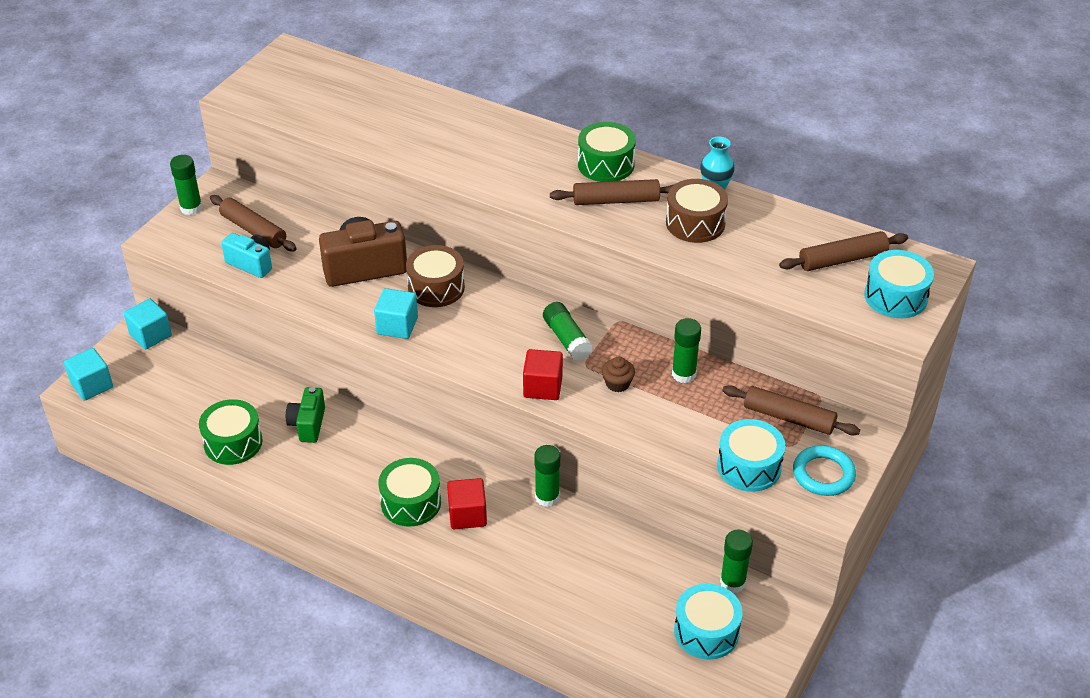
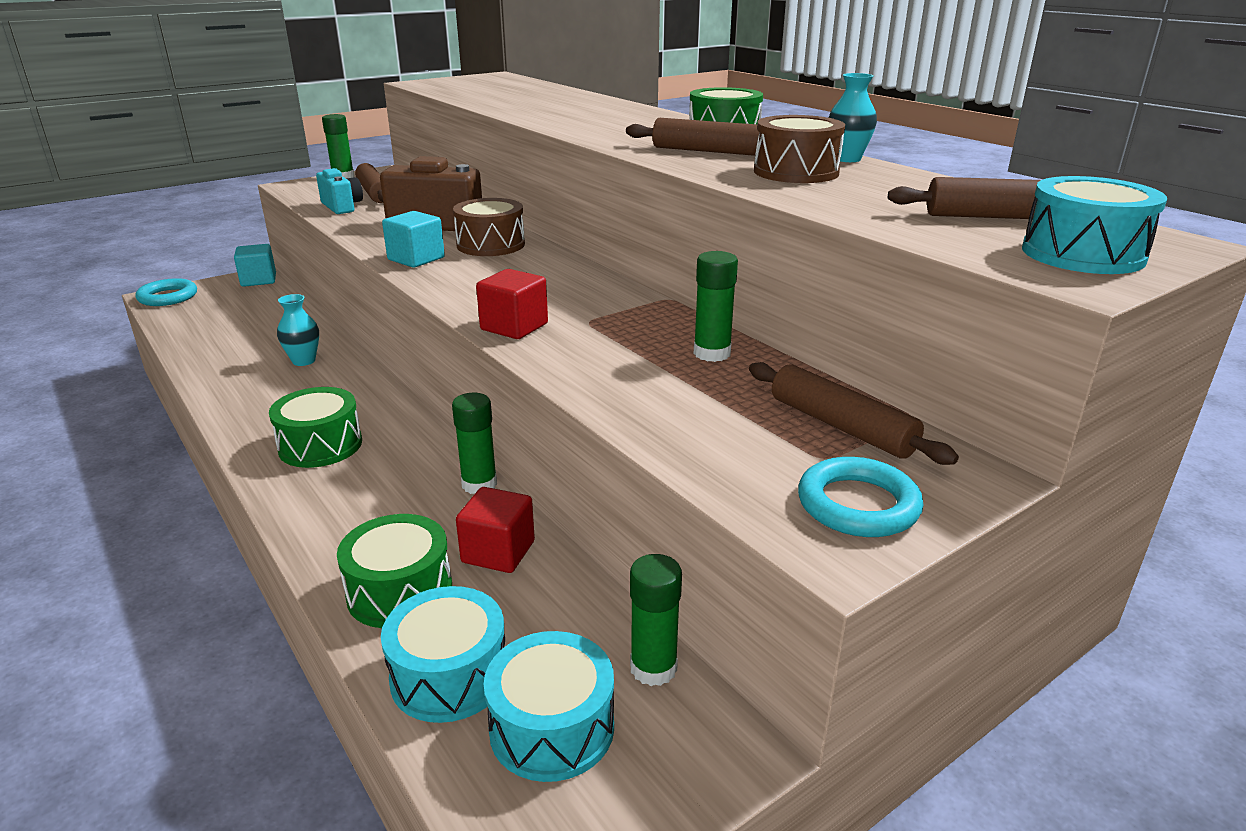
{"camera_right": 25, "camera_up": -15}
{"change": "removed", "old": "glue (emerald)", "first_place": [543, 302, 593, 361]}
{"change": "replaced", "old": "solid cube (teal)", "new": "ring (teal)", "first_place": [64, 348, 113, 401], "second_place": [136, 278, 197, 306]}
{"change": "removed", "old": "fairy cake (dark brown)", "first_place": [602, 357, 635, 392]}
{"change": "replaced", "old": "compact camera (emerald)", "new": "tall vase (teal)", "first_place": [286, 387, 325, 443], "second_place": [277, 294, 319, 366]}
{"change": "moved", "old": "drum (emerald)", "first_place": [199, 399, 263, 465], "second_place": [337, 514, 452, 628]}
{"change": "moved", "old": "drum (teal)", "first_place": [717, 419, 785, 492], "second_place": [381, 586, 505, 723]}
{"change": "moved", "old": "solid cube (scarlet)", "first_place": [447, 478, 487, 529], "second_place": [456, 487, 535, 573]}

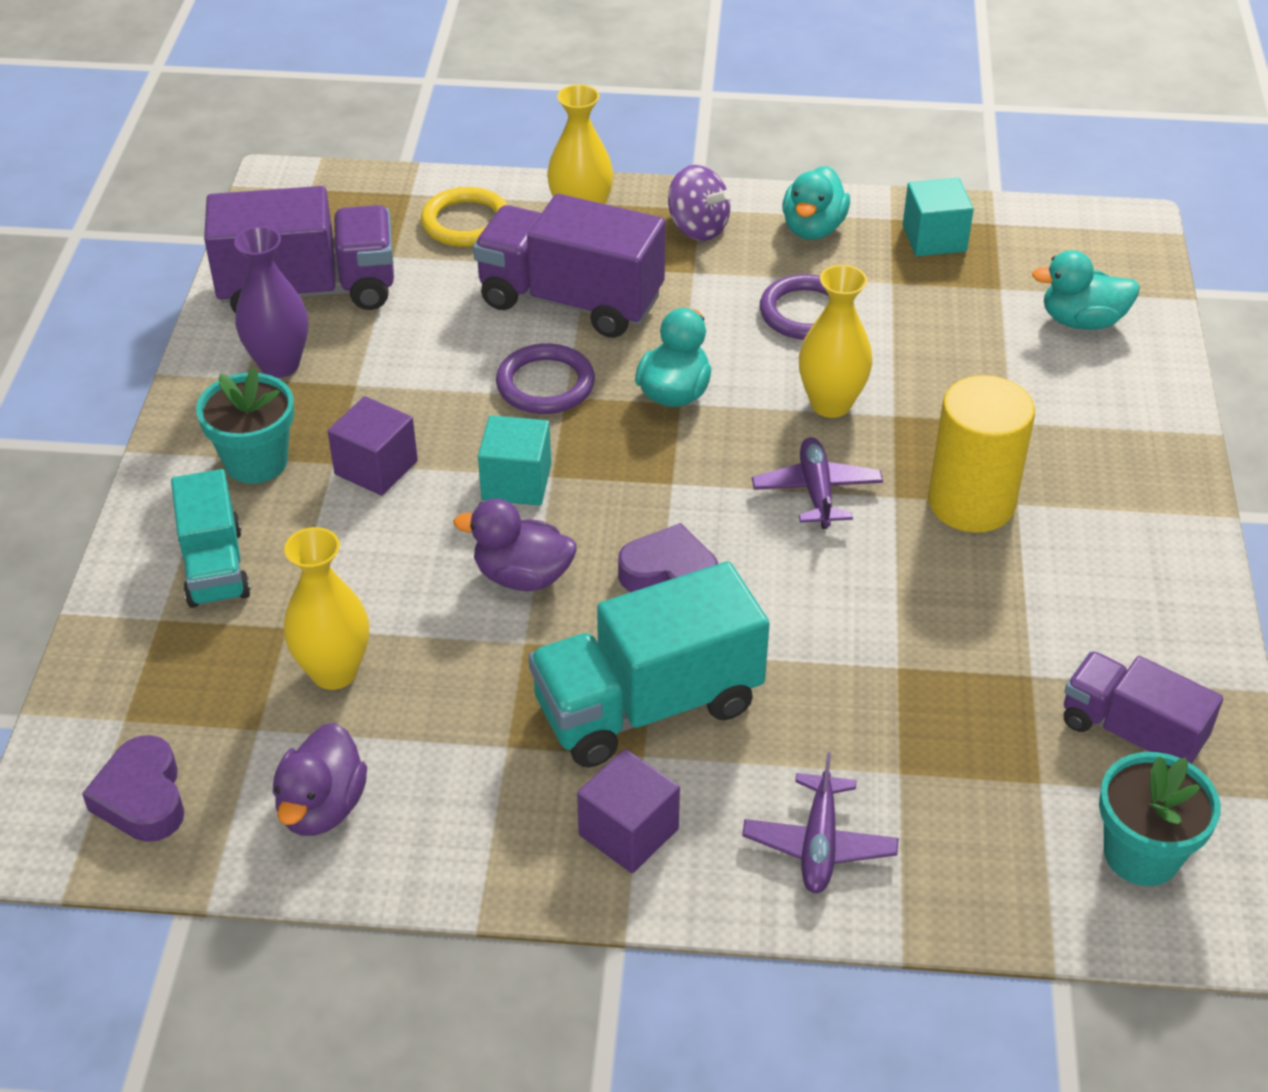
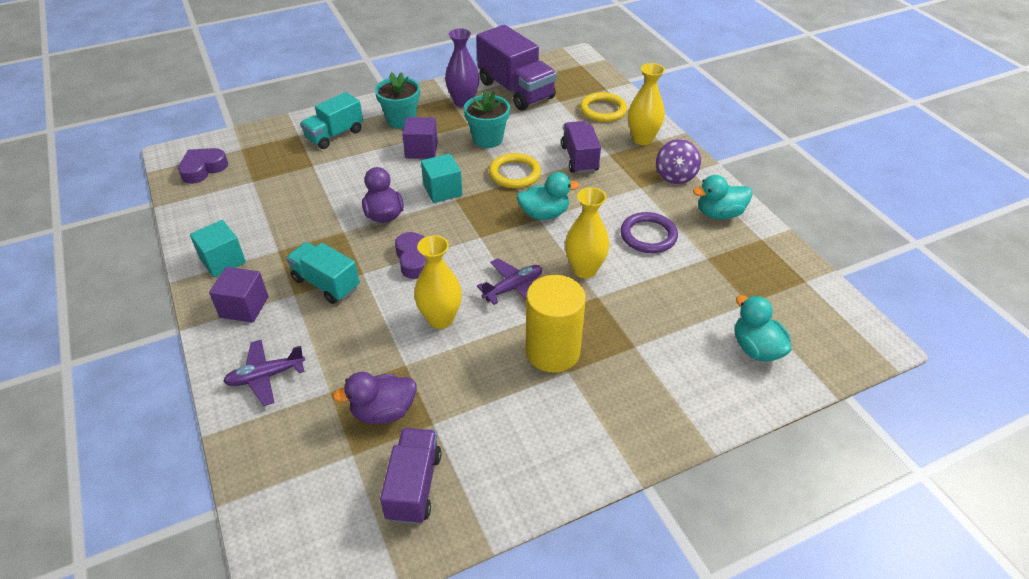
{"camera_right": 60, "camera_up": 0}
{"change": "moved", "old": "solid cube (teal)", "first_place": [903, 178, 974, 256], "second_place": [190, 220, 246, 277]}
{"change": "resized", "old": "lorry (purple)", "first_place": [473, 194, 665, 338], "second_place": [561, 121, 601, 174], "factor": 0.62}
{"change": "recoloured", "old": "ring (purple)", "new": "ring (bright yellow)", "first_place": [496, 343, 595, 414], "second_place": [489, 153, 541, 188]}
{"change": "moved", "old": "tall vase (bright yellow)", "first_place": [283, 527, 369, 690], "second_place": [414, 235, 462, 329]}
{"change": "resized", "old": "lorry (teal)", "first_place": [528, 562, 770, 768], "second_place": [286, 242, 360, 304], "factor": 0.62}
{"change": "moved", "old": "duck (purple)", "first_place": [273, 723, 367, 836], "second_place": [333, 372, 417, 424]}
{"change": "moved", "old": "plant pot (teal)", "first_place": [1099, 752, 1221, 886], "second_place": [464, 90, 510, 148]}

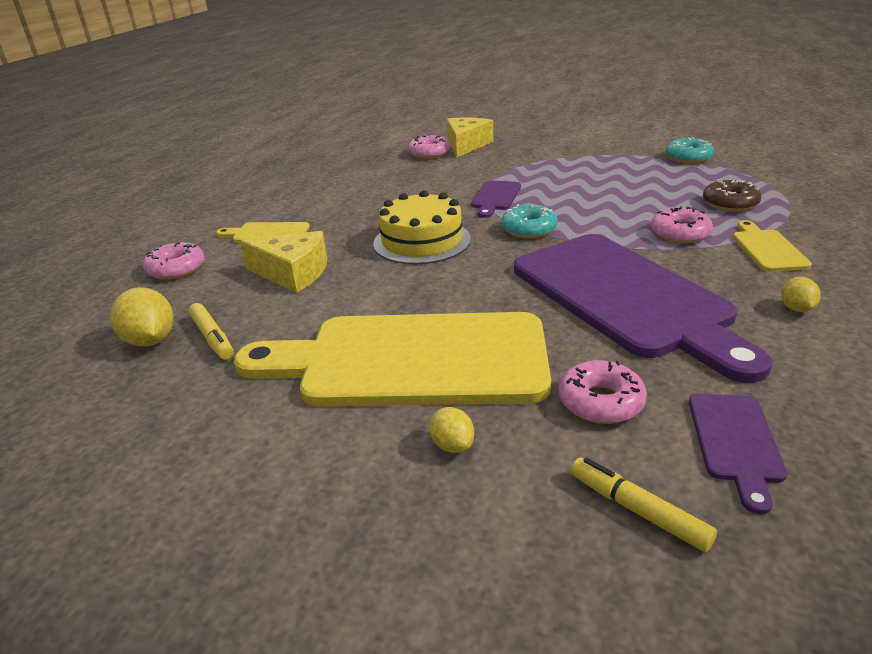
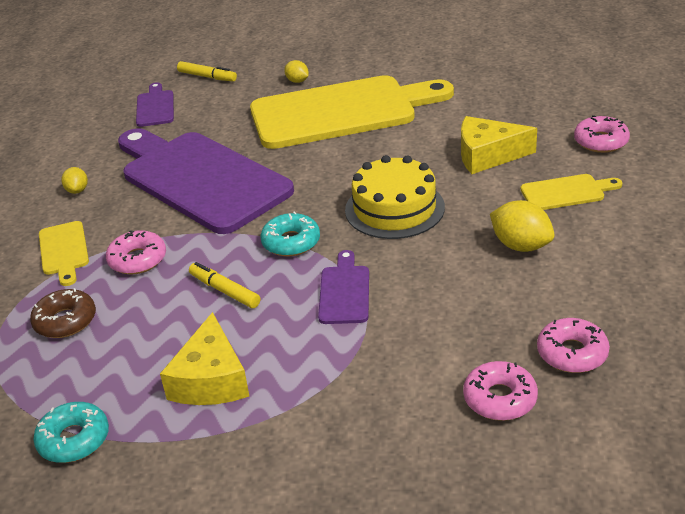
{"camera_right": 165, "camera_up": 5}
{"change": "moved", "old": "piece of cheese (bright yellow)", "first_place": [446, 117, 493, 157], "second_place": [160, 312, 249, 405]}
{"change": "moved", "old": "toy lemon (bright yellow)", "first_place": [110, 287, 173, 346], "second_place": [490, 200, 555, 252]}
{"change": "moved", "old": "felt pen (bright yellow)", "first_place": [188, 303, 234, 360], "second_place": [189, 262, 260, 308]}
{"change": "moved", "old": "donut (rose-pink)", "first_place": [559, 360, 647, 424], "second_place": [537, 318, 610, 373]}

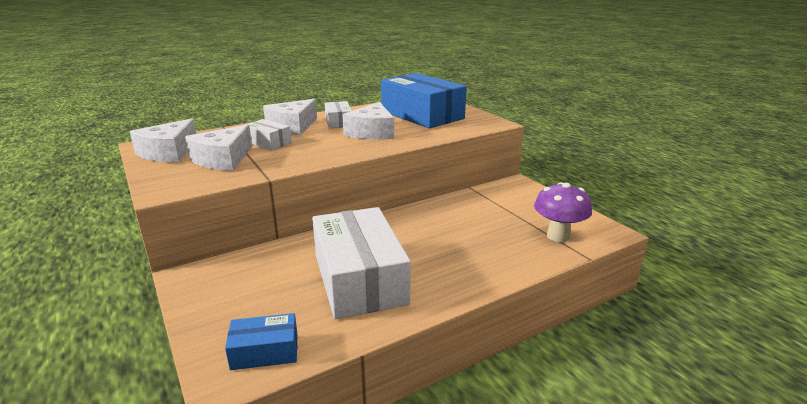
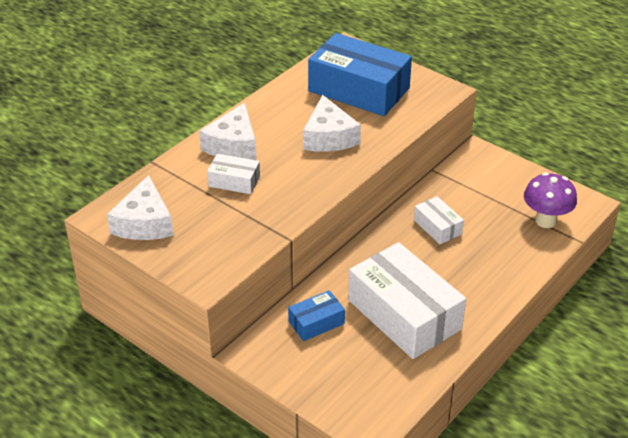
{"camera_right": -20, "camera_up": 15}
{"change": "moved", "old": "box (pure white)", "first_place": [325, 101, 352, 128], "second_place": [414, 196, 464, 244]}
{"change": "removed", "old": "piece of cheese (pure white)", "first_place": [185, 124, 252, 171]}
{"change": "moved", "old": "box (royal blue)", "first_place": [225, 313, 297, 370], "second_place": [288, 290, 345, 341]}

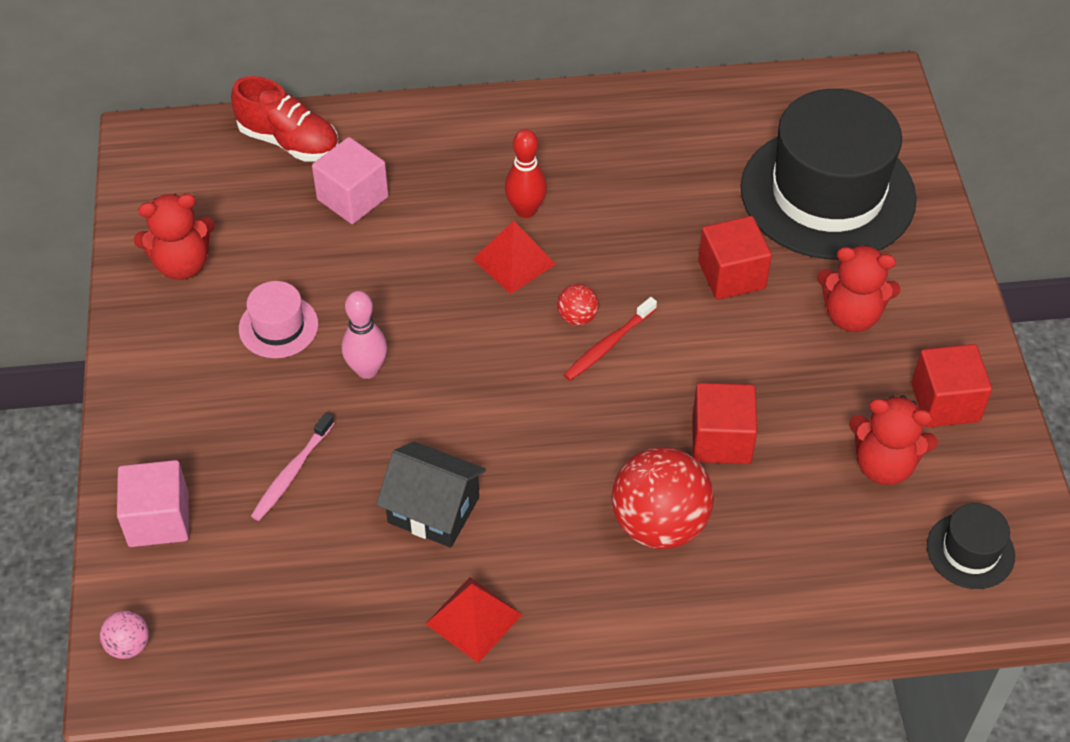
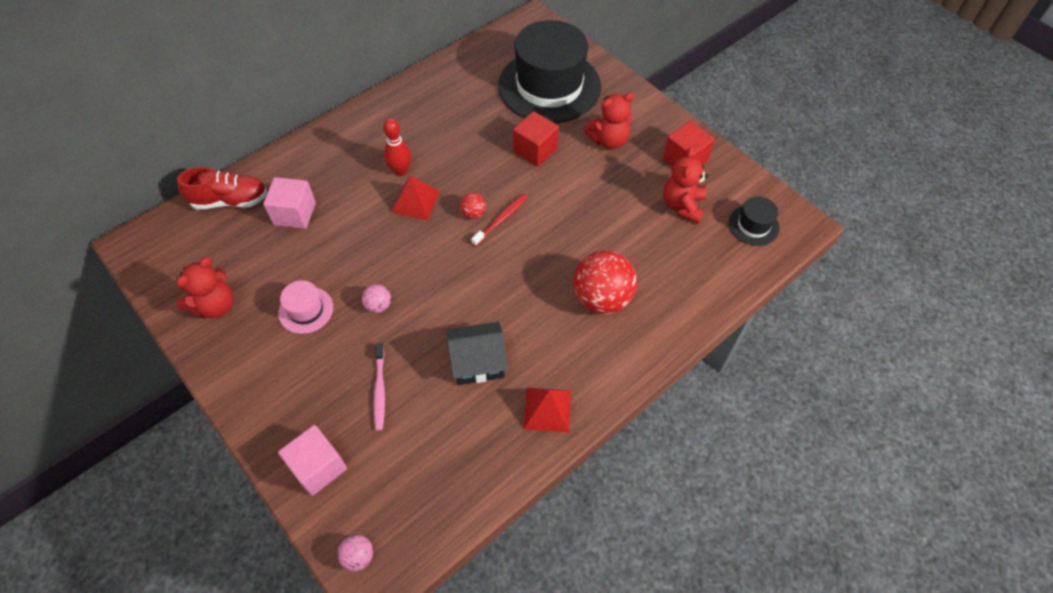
{"camera_right": -35, "camera_up": 5}
{"change": "replaced", "old": "tenpin (rose-pink)", "new": "ball (rose-pink)", "first_place": [342, 291, 387, 379], "second_place": [362, 284, 391, 313]}
{"change": "turned", "old": "dental brush (scarlet)", "first_place": [564, 297, 657, 381], "second_place": [471, 194, 528, 246], "degrees": -150}
{"change": "removed", "old": "solid cube (scarlet)", "first_place": [692, 383, 757, 464]}
{"change": "turned", "old": "teddy bear (scarlet)", "first_place": [849, 395, 938, 485], "second_place": [663, 147, 709, 224], "degrees": 120}

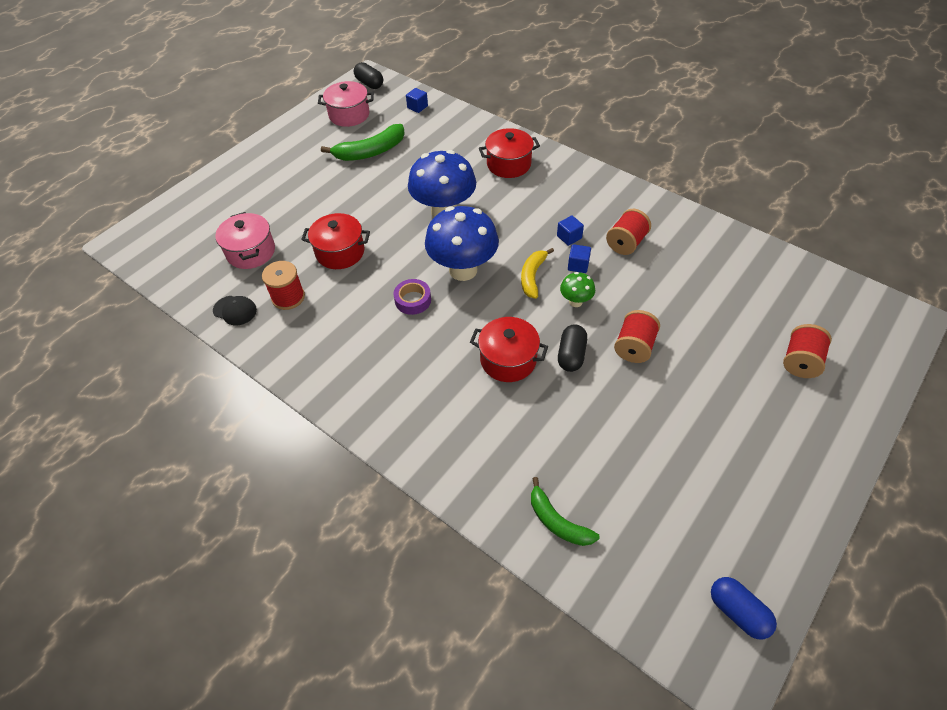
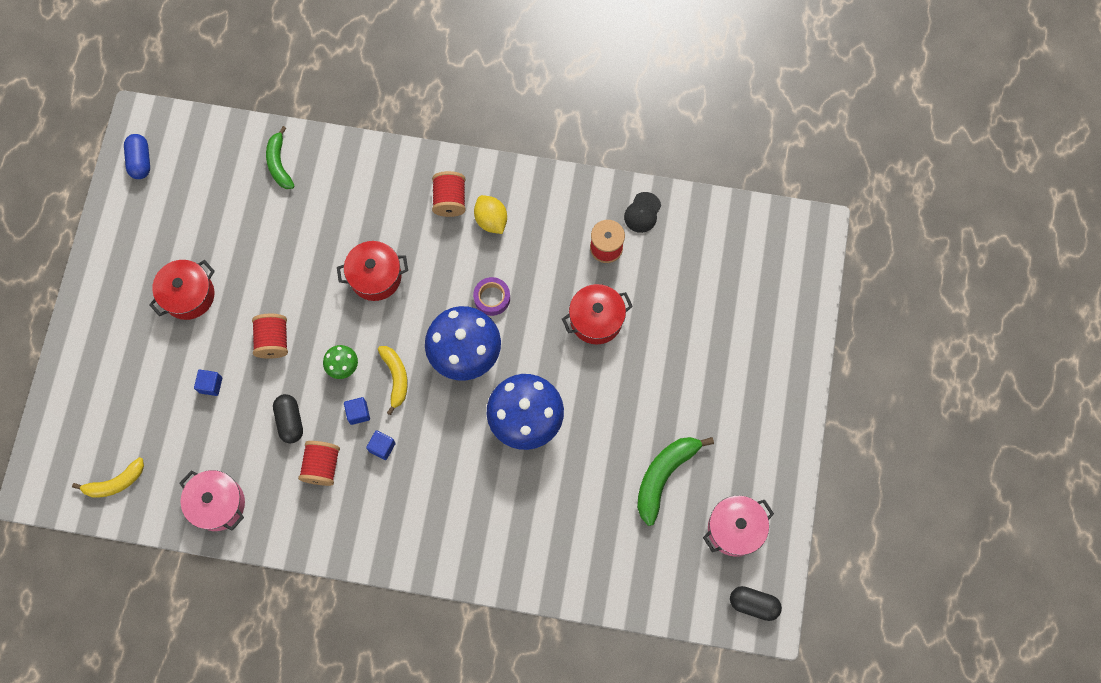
{"camera_right": 150, "camera_up": 20}
{"change": "moved", "old": "solid cube (royal blue)", "first_place": [406, 88, 428, 113], "second_place": [194, 370, 222, 396]}
{"change": "moved", "old": "stockpot (scarlet)", "first_place": [479, 128, 540, 178], "second_place": [149, 260, 215, 320]}
{"change": "moved", "old": "stockpot (rose-pink)", "first_place": [215, 212, 275, 269], "second_place": [180, 470, 245, 531]}
{"change": "turned", "old": "baseball cap (black)", "first_place": [213, 296, 257, 325], "second_place": [624, 192, 661, 233], "degrees": -60}
{"change": "moved", "old": "capsule (black)", "first_place": [558, 324, 587, 372], "second_place": [273, 394, 303, 443]}
{"change": "moved", "old": "reel of thread (scarlet)", "first_place": [783, 324, 832, 378], "second_place": [432, 171, 466, 217]}
{"change": "turned", "old": "banana (emerald)", "first_place": [531, 477, 600, 546], "second_place": [266, 126, 295, 189], "degrees": -120}
{"change": "turned", "old": "capsule (royal blue)", "first_place": [711, 577, 777, 639], "second_place": [124, 134, 150, 179], "degrees": 60}
{"change": "added", "new": "toy lemon (bright yellow)", "second_place": [474, 195, 507, 234]}
{"change": "added", "new": "banana (bright yellow)", "second_place": [72, 457, 144, 498]}

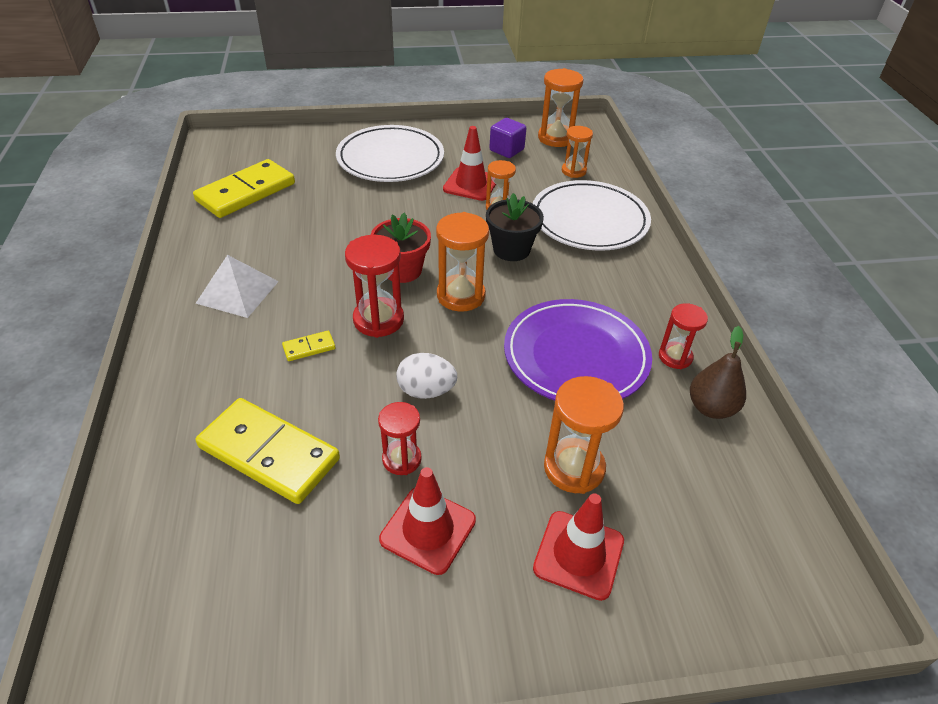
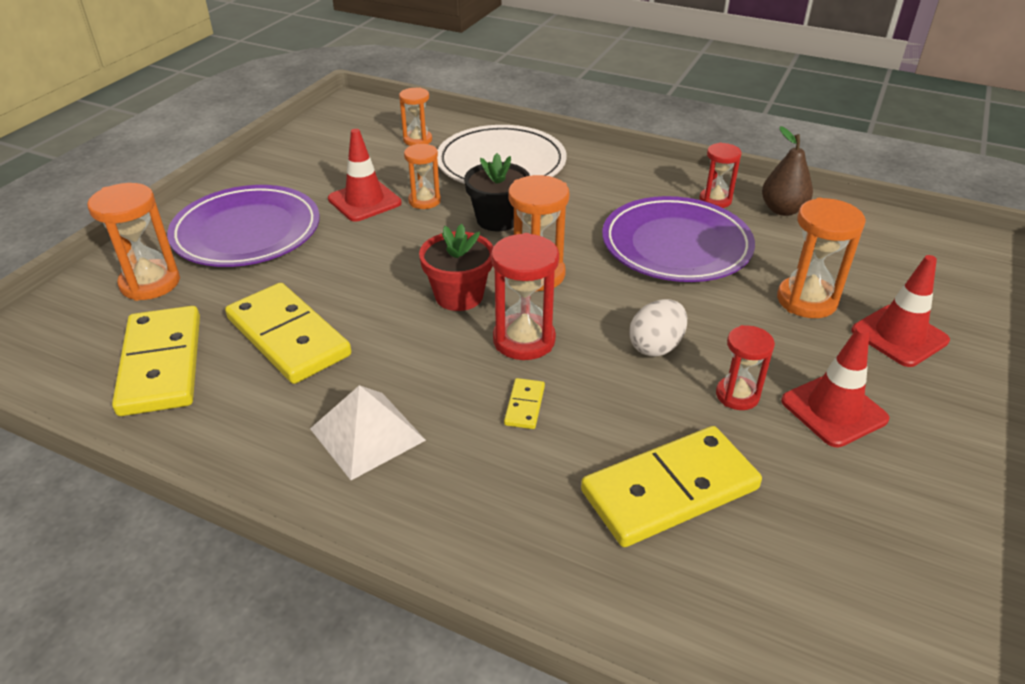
{"camera_right": -55, "camera_up": -5}
{"change": "moved", "old": "hourglass (bright orange)", "first_place": [538, 68, 584, 147], "second_place": [87, 183, 180, 301]}
{"change": "removed", "old": "solid cube (purple)", "first_place": [489, 118, 526, 158]}
{"change": "recoloured", "old": "dinner plate (pure white)", "new": "dinner plate (purple)", "first_place": [336, 125, 444, 182], "second_place": [167, 185, 320, 267]}
{"change": "added", "new": "domino piece (bright yellow)", "second_place": [225, 283, 351, 384]}

